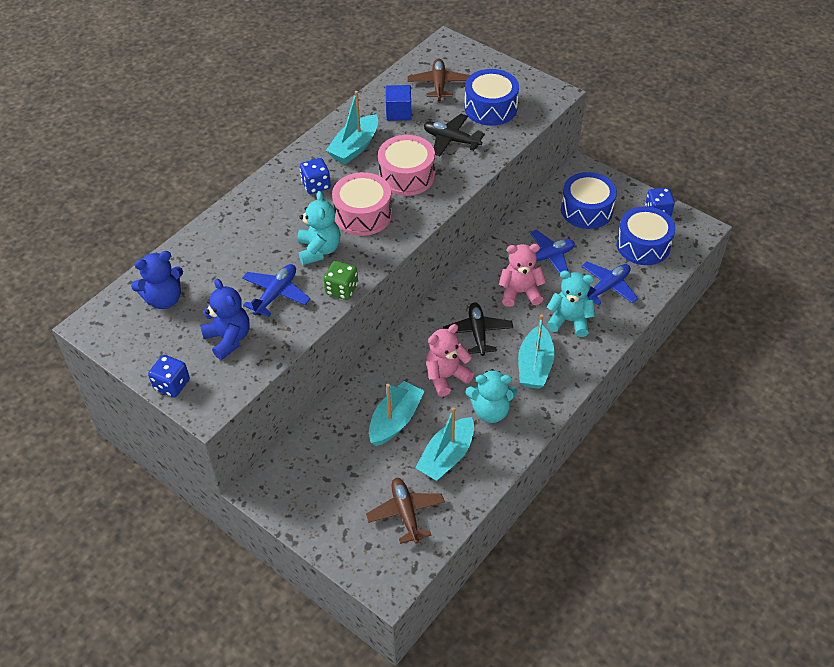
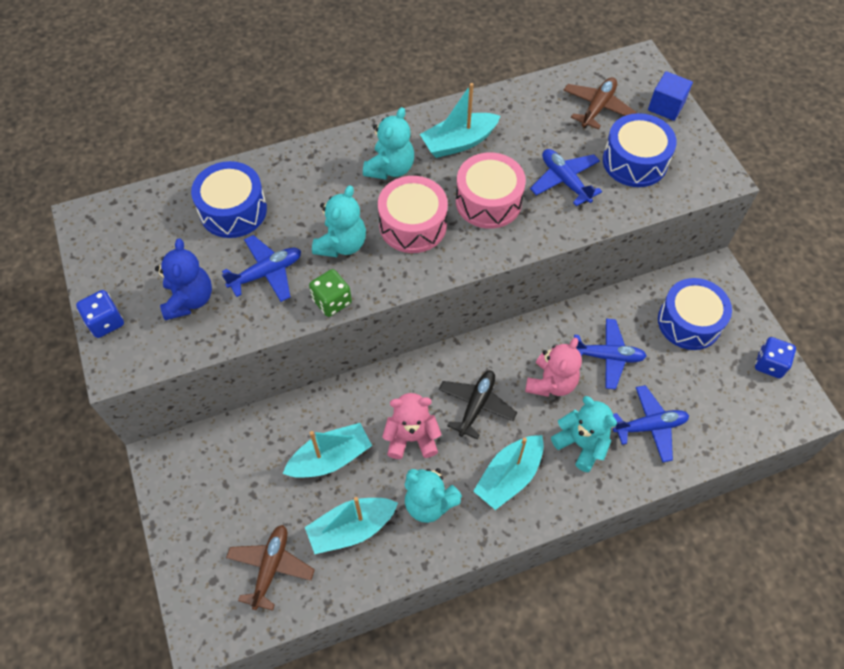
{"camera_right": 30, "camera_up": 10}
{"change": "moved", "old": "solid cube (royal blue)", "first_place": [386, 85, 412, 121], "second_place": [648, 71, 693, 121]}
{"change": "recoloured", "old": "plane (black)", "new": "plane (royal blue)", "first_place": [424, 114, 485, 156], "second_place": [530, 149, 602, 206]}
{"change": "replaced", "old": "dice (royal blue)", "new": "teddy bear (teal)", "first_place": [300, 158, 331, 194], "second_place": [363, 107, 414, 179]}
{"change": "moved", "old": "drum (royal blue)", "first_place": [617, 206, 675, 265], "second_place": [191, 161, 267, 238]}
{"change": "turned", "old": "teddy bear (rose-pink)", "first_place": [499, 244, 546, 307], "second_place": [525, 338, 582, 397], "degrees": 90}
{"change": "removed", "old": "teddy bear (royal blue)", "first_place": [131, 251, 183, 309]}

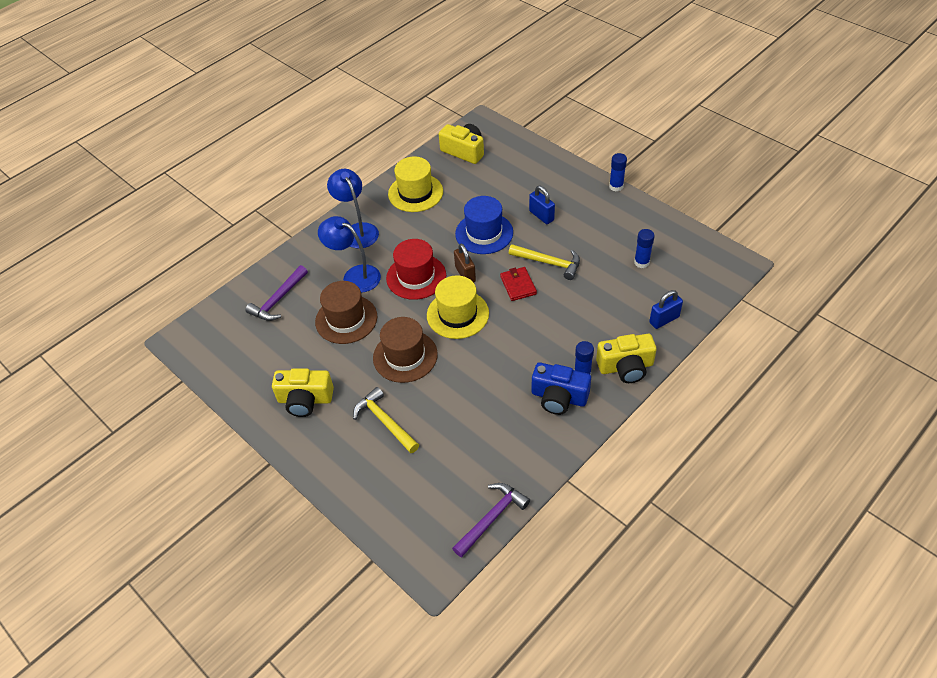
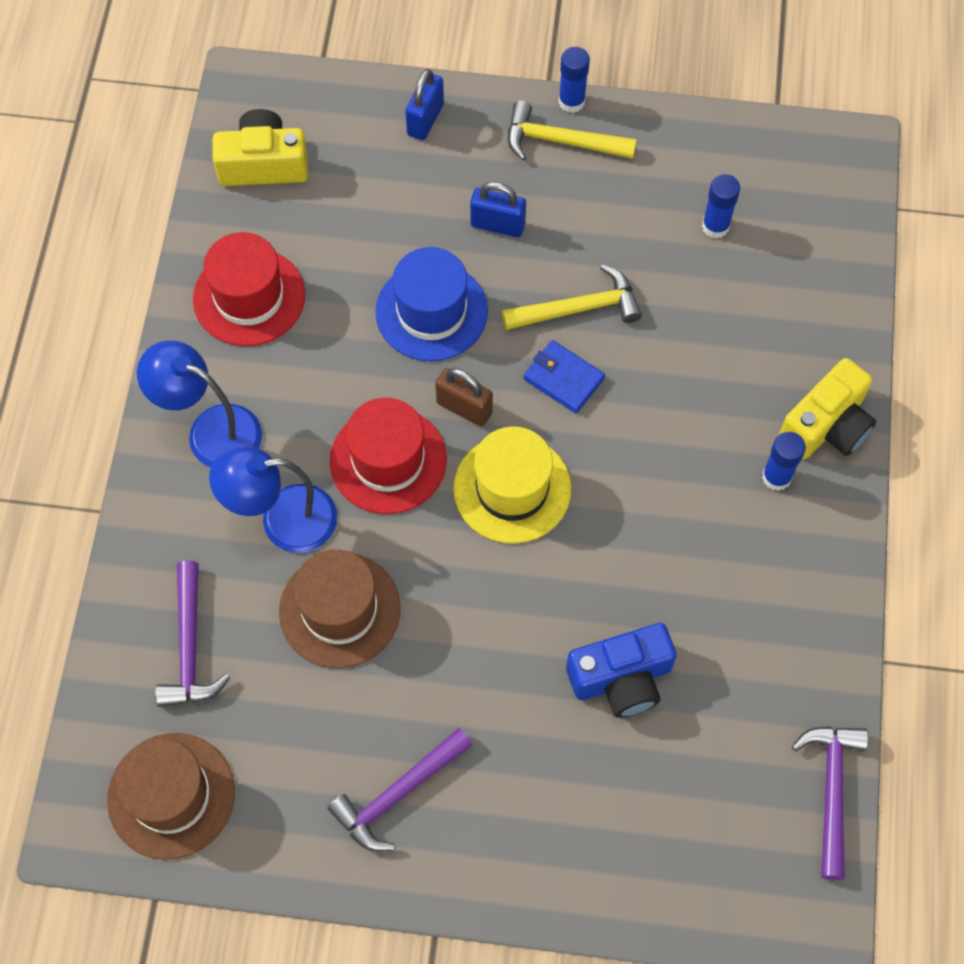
{"camera_right": -40, "camera_up": 15}
{"change": "recoloured", "old": "tall hat (bright yellow)", "new": "tall hat (scarlet)", "first_place": [388, 157, 443, 212], "second_place": [193, 232, 305, 346]}
{"change": "recoloured", "old": "billfold (scarlet)", "new": "billfold (royal blue)", "first_place": [500, 267, 537, 301], "second_place": [523, 340, 605, 413]}
{"change": "moved", "old": "small lock (royal blue)", "first_place": [649, 290, 683, 329], "second_place": [405, 69, 444, 140]}
{"change": "moved", "old": "tall hat (dark brown)", "first_place": [373, 317, 438, 383], "second_place": [107, 733, 235, 860]}
{"change": "moved", "old": "compact camera (royal blue)", "first_place": [532, 362, 591, 415], "second_place": [566, 623, 677, 718]}
{"change": "replaced", "old": "compact camera (bright yellow)", "new": "hammer (purple)", "first_place": [272, 368, 334, 417], "second_place": [327, 728, 472, 852]}
{"change": "moved", "old": "hammer (bright yellow)", "first_place": [353, 387, 419, 453], "second_place": [508, 101, 637, 160]}

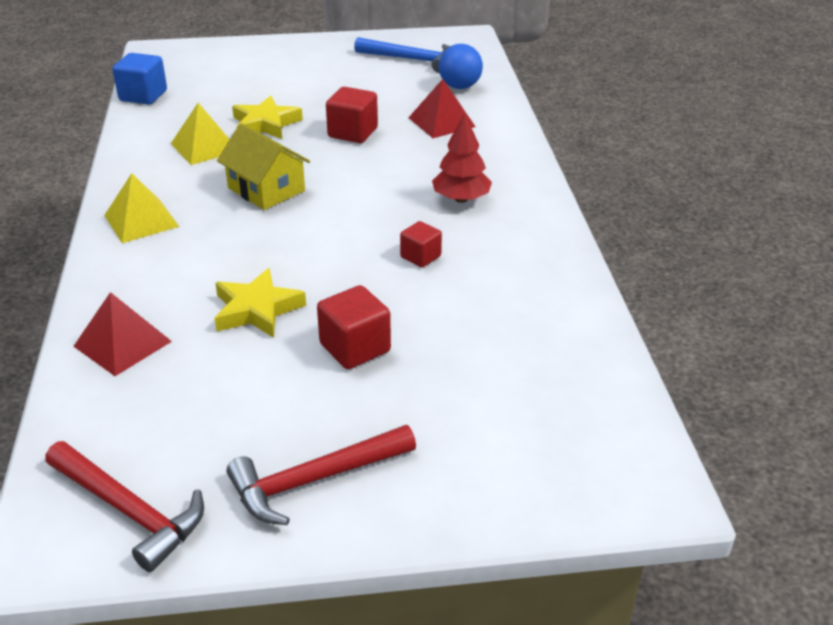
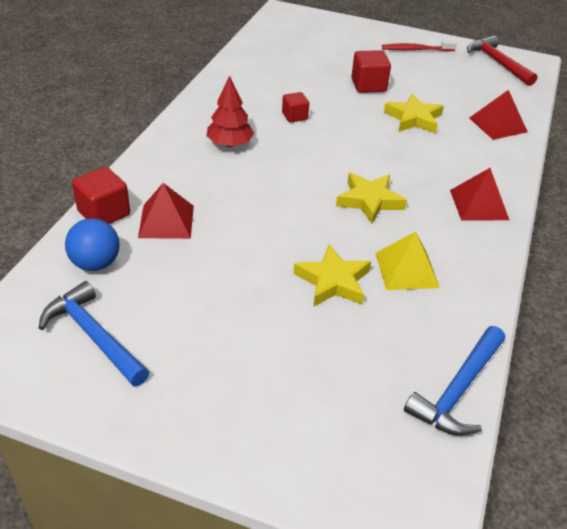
{"camera_right": -155, "camera_up": 5}
{"change": "replaced", "old": "solid cube (royal blue)", "new": "hammer (royal blue)", "first_place": [112, 53, 167, 104], "second_place": [404, 326, 505, 436]}
{"change": "moved", "old": "solid cube (scarlet)", "first_place": [326, 87, 378, 143], "second_place": [72, 167, 130, 224]}
{"change": "replaced", "old": "toy house (bright yellow)", "new": "five-pointed star (bright yellow)", "first_place": [217, 123, 310, 210], "second_place": [336, 173, 407, 224]}
{"change": "recoloured", "old": "solid pyramid (bright yellow)", "new": "solid pyramid (scarlet)", "first_place": [104, 173, 179, 243], "second_place": [450, 168, 509, 221]}
{"change": "replaced", "old": "hammer (scarlet)", "new": "dental brush (scarlet)", "first_place": [227, 425, 416, 525], "second_place": [382, 40, 457, 51]}

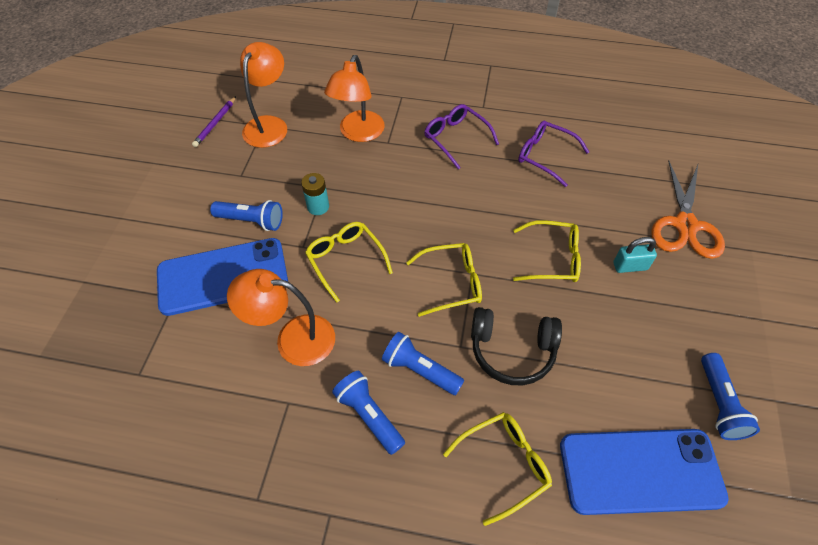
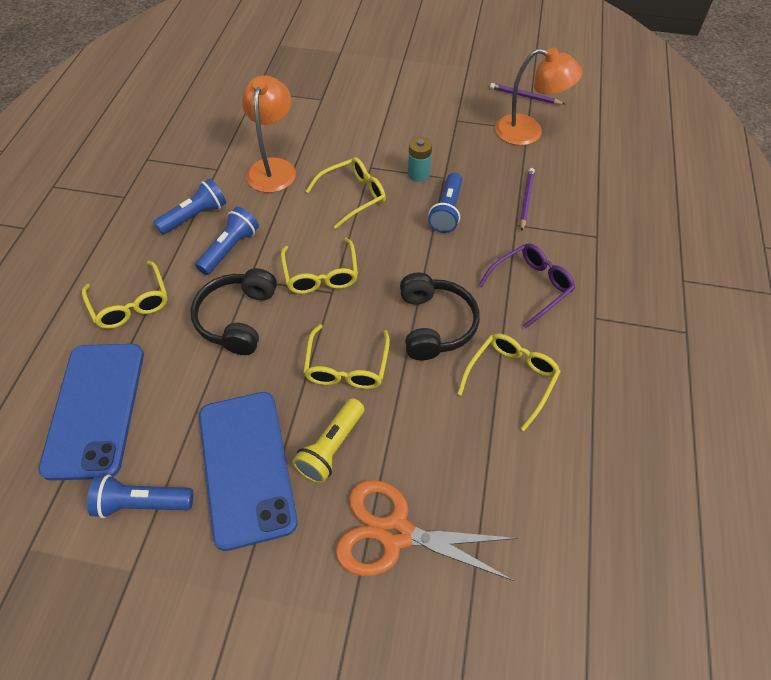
{"camera_right": 90, "camera_up": 0}
{"change": "replaced", "old": "reading lamp (bright orange)", "new": "wooden pencil (purple)", "first_place": [324, 55, 385, 142], "second_place": [520, 168, 535, 231]}
{"change": "recoloured", "old": "glasses (purple)", "new": "glasses (bright yellow)", "first_place": [518, 121, 589, 187], "second_place": [457, 334, 561, 431]}
{"change": "moved", "old": "flashlight (royal blue)", "first_place": [210, 200, 283, 231], "second_place": [428, 173, 462, 233]}
{"change": "replaced", "old": "small lock (teal)", "new": "flashlight (bright yellow)", "first_place": [613, 237, 657, 273], "second_place": [292, 398, 364, 484]}
{"change": "moved", "old": "phone (royal blue)", "first_place": [157, 238, 288, 316], "second_place": [199, 392, 297, 551]}
{"change": "added", "new": "over-ear headphones (black)", "second_place": [400, 273, 480, 360]}

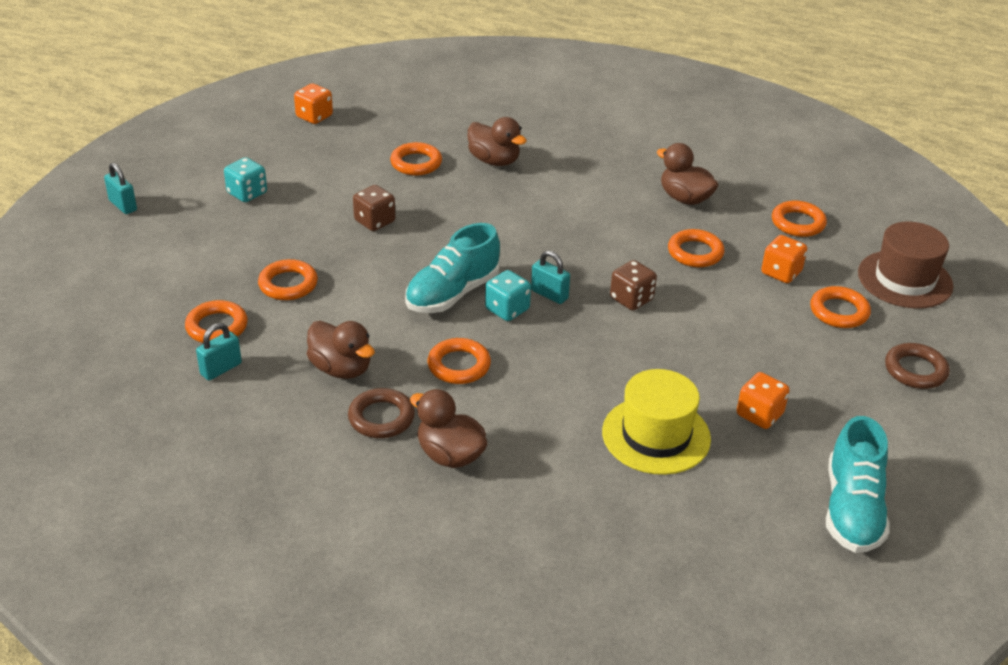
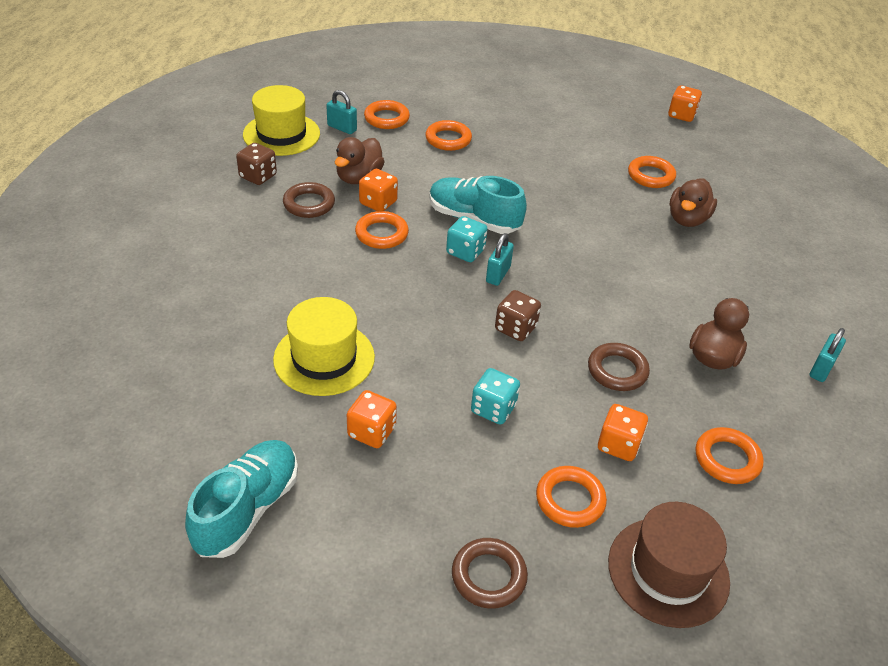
{"camera_right": 75, "camera_up": 5}
{"change": "moved", "old": "dice (teal)", "first_place": [224, 157, 267, 202], "second_place": [471, 368, 520, 425]}
{"change": "moved", "old": "small lock (teal)", "first_place": [104, 162, 137, 214], "second_place": [809, 328, 846, 382]}
{"change": "moved", "old": "dice (dark brown)", "first_place": [353, 185, 395, 231], "second_place": [236, 143, 277, 185]}
{"change": "recoloured", "old": "ring (bright orange)", "new": "ring (dark brown)", "first_place": [668, 229, 725, 267], "second_place": [588, 343, 650, 391]}
{"change": "removed", "old": "duck (dark brown)", "first_place": [410, 389, 487, 468]}
{"change": "turned", "old": "sneaker (teal)", "first_place": [826, 416, 889, 553], "second_place": [185, 440, 298, 558], "degrees": 120}
{"change": "added", "new": "tall hat (bright yellow)", "second_place": [243, 85, 320, 156]}
{"change": "added", "new": "dice (bright orange)", "second_place": [359, 169, 398, 211]}

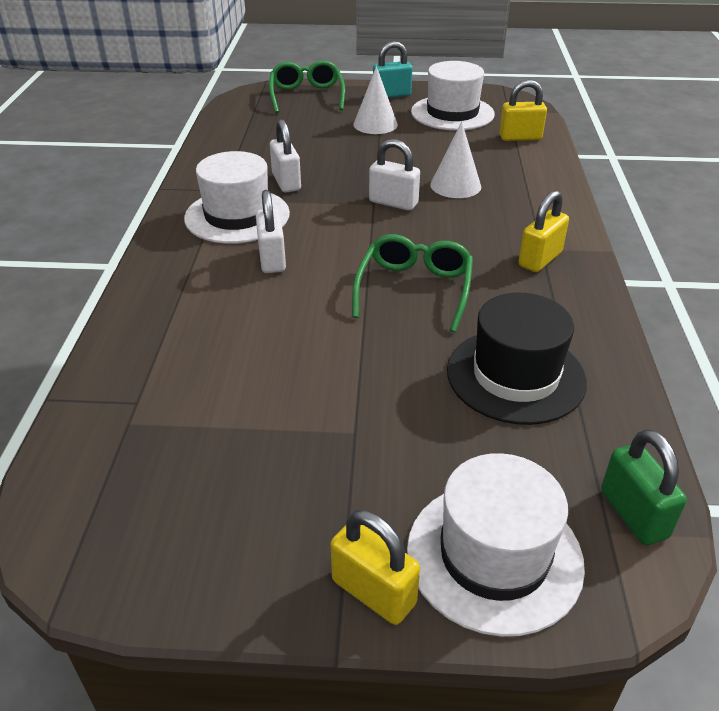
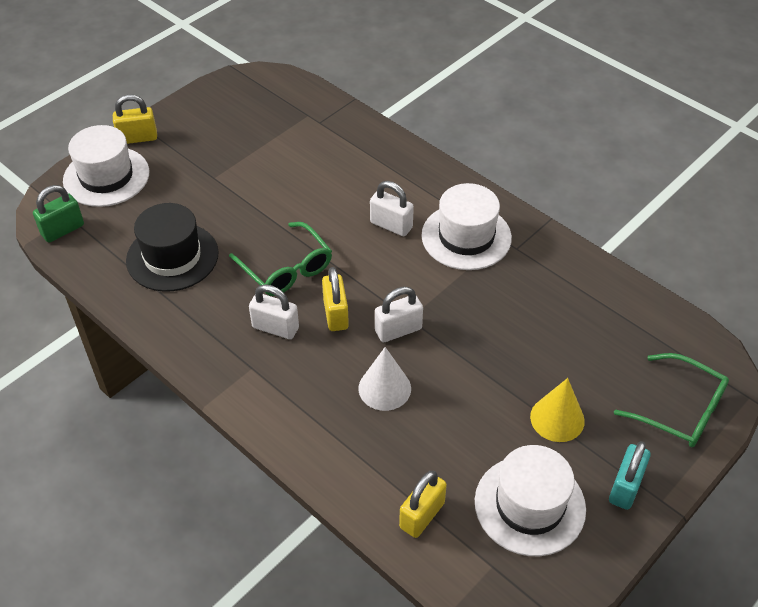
{"camera_right": 130, "camera_up": 10}
{"change": "recoloured", "old": "solid cone (pure white)", "new": "solid cone (bright yellow)", "first_place": [353, 66, 398, 134], "second_place": [530, 378, 585, 442]}
{"change": "moved", "old": "small lock (pure white)", "first_place": [270, 119, 301, 192], "second_place": [249, 284, 299, 339]}
{"change": "moved", "old": "small lock (bright yellow)", "first_place": [518, 190, 569, 272], "second_place": [322, 267, 349, 331]}
{"change": "turned", "old": "small lock (emerald)", "first_place": [601, 429, 687, 545], "second_place": [33, 185, 84, 243], "degrees": -60}

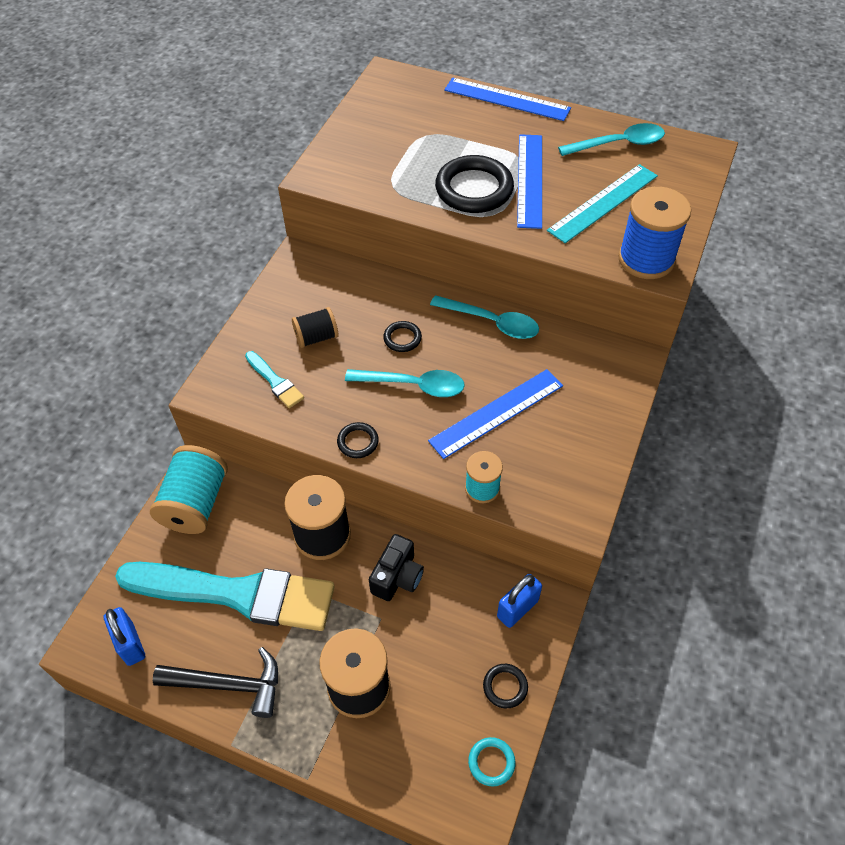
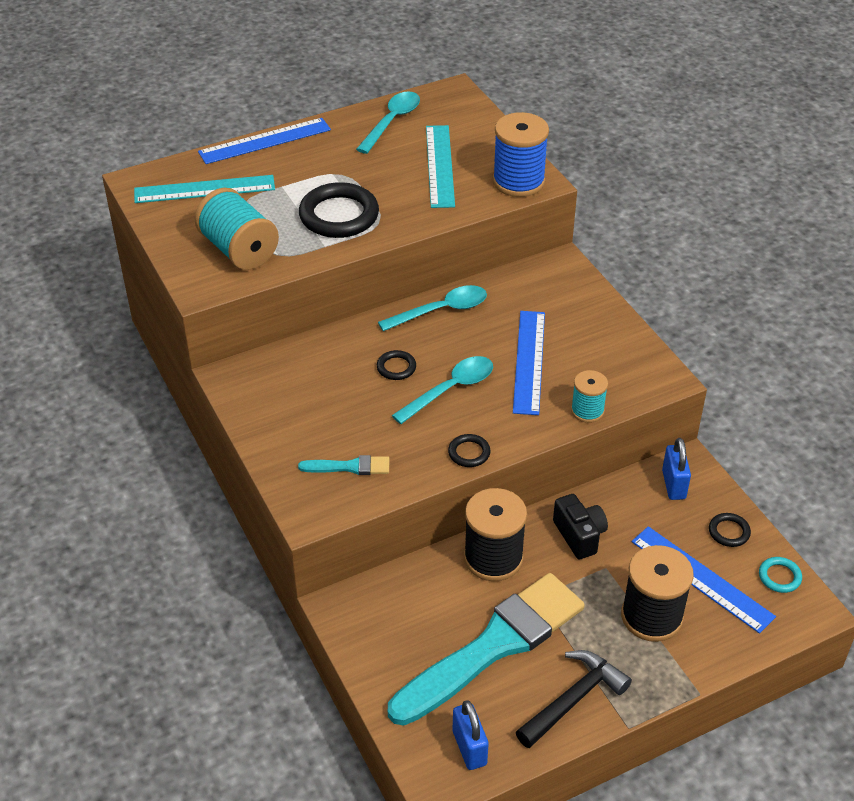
{"camera_right": -50, "camera_up": -10}
{"change": "moved", "old": "straightedge (royal blue)", "first_place": [517, 134, 542, 229], "second_place": [631, 526, 776, 634]}
{"change": "removed", "old": "reel of thread (black)", "first_place": [292, 307, 338, 348]}
{"change": "moved", "old": "reel of thread (teal)", "first_place": [150, 445, 228, 534], "second_place": [194, 188, 279, 270]}
{"change": "turned", "old": "small lock (royal blue)", "first_place": [103, 607, 145, 666], "second_place": [453, 700, 488, 770], "degrees": 60}
{"change": "added", "new": "straightedge (teal)", "second_place": [134, 175, 275, 203]}

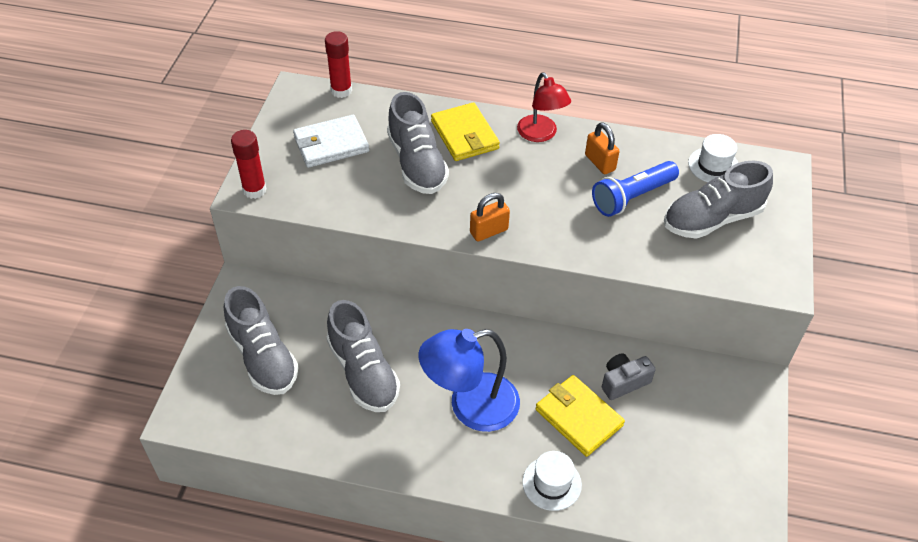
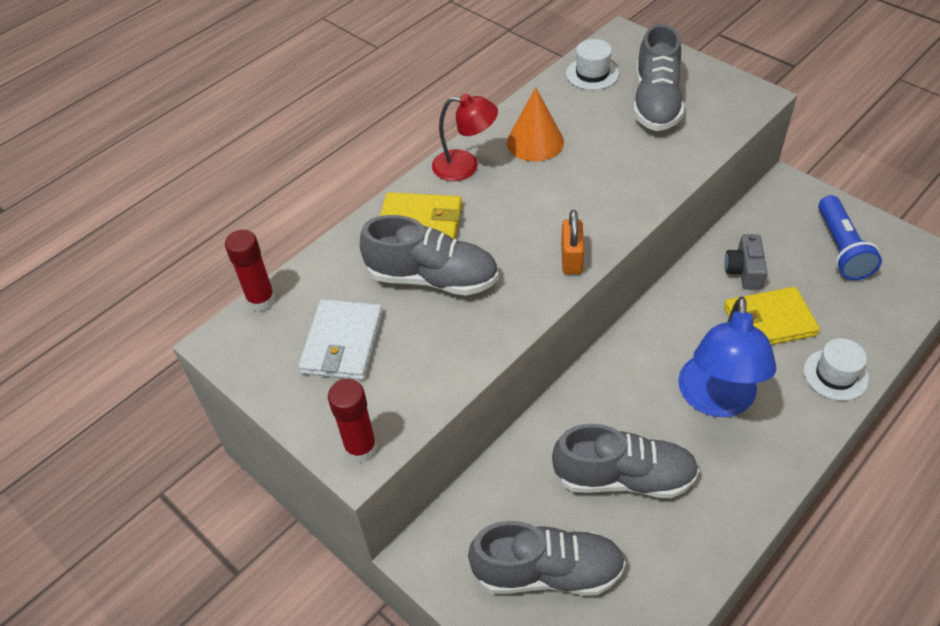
{"camera_right": -55, "camera_up": 0}
{"change": "replaced", "old": "small lock (bright orange)", "new": "solid cone (bright orange)", "first_place": [585, 122, 620, 174], "second_place": [507, 87, 564, 161]}
{"change": "moved", "old": "flashlight (royal blue)", "first_place": [592, 161, 679, 217], "second_place": [818, 195, 882, 280]}

